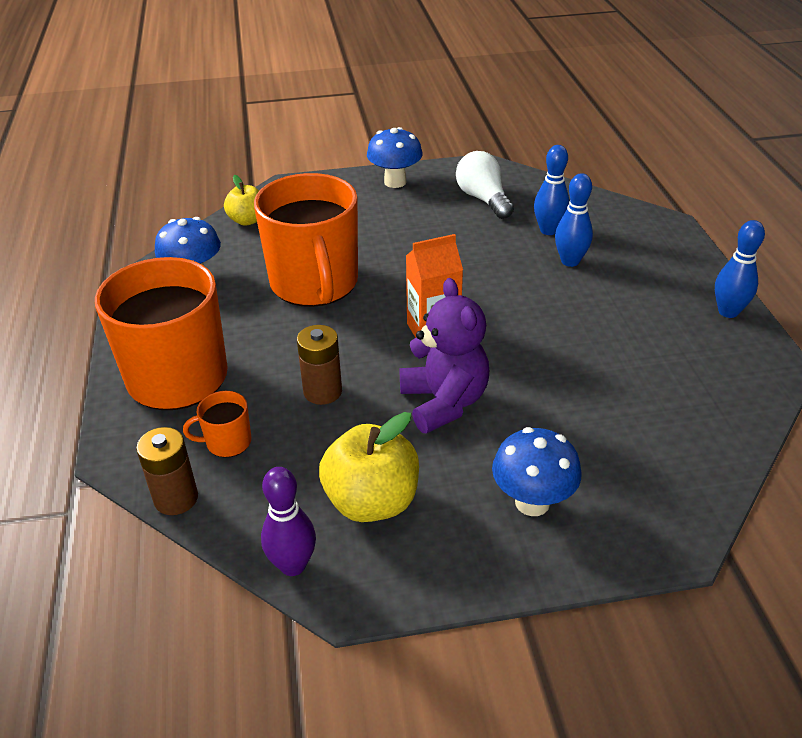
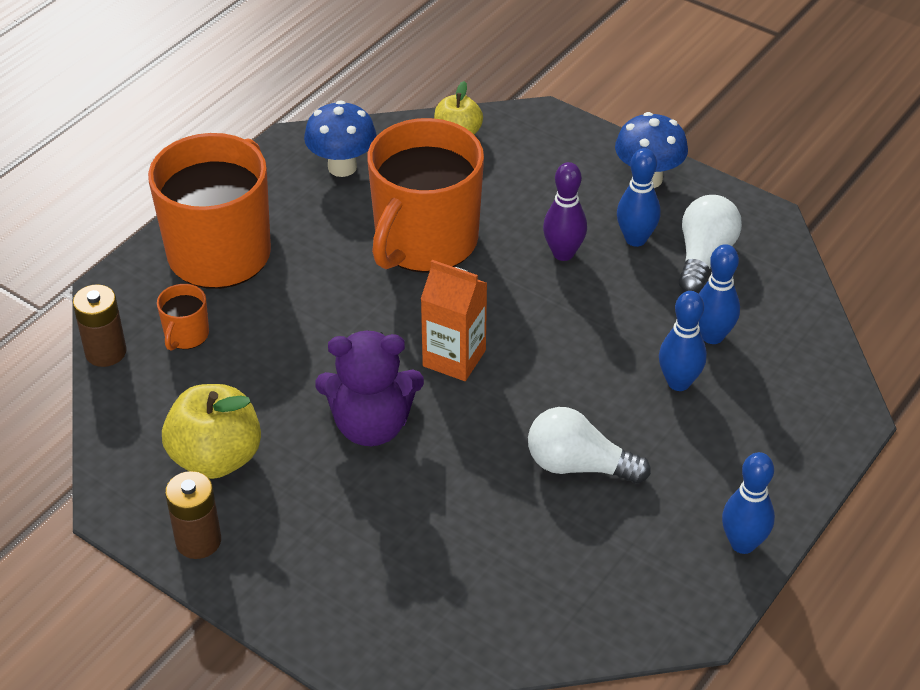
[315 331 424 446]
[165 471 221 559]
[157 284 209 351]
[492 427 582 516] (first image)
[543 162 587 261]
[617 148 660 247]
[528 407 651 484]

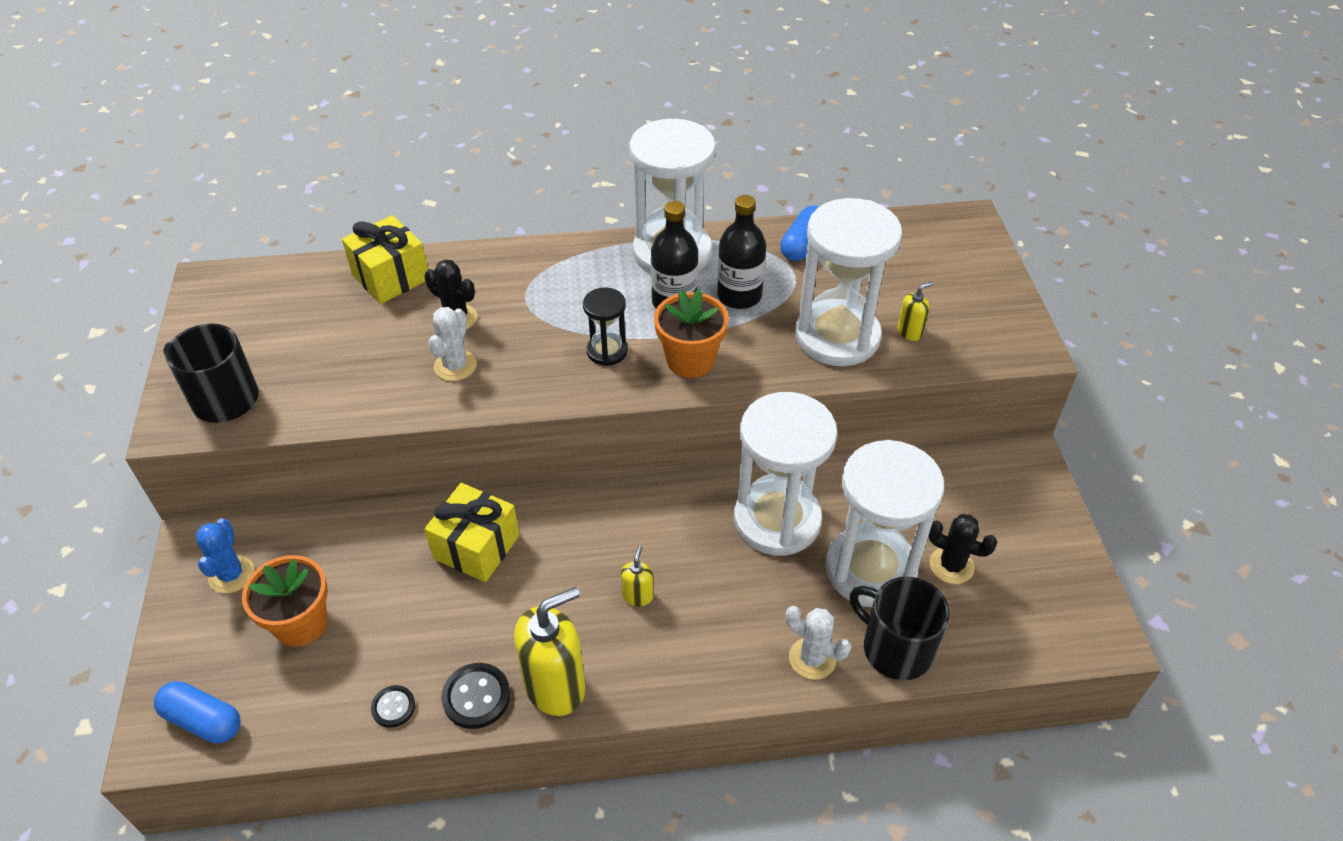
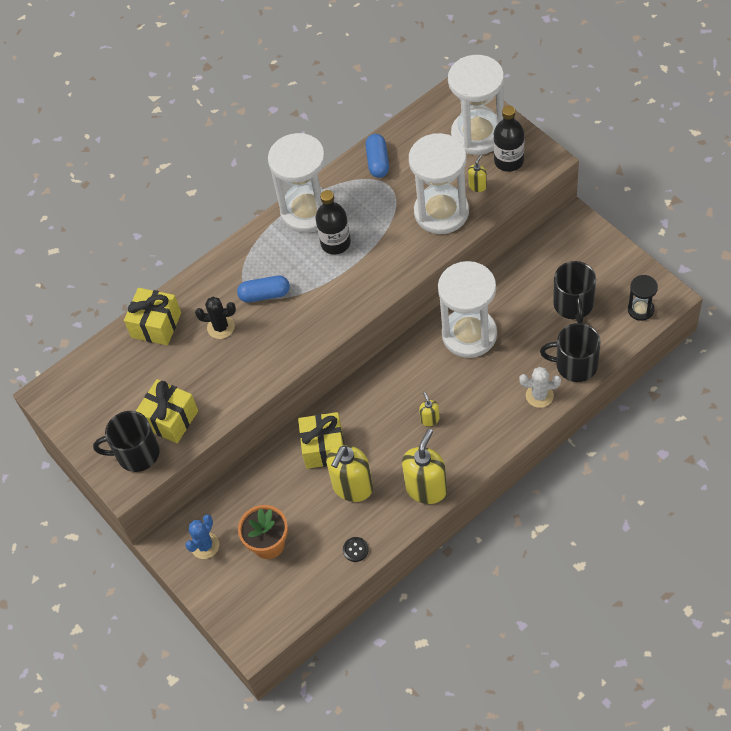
[493 106 524 172]
[628 275 658 321]
[654 289 729 378] (first image)
[428 307 477 381] (first image)
[448 55 504 155]
[553 261 596 323]
[185 514 219 559]
[441 663 510 729] (first image)
[237 276 290 303]
[136 379 198 443]
[326 445 373 502]

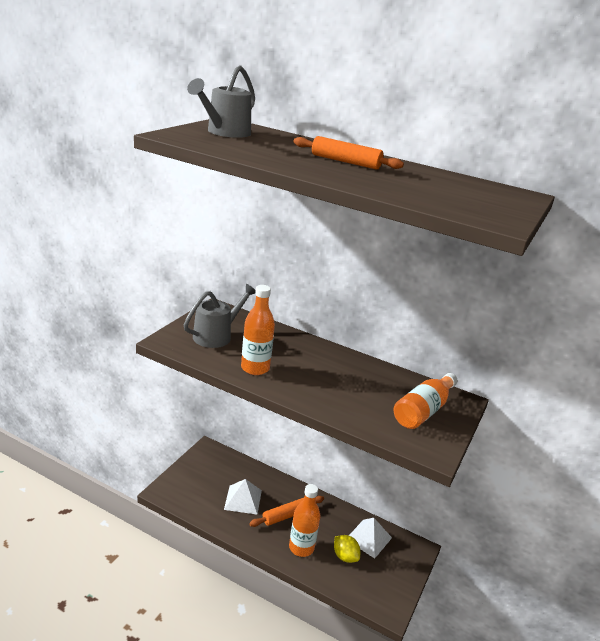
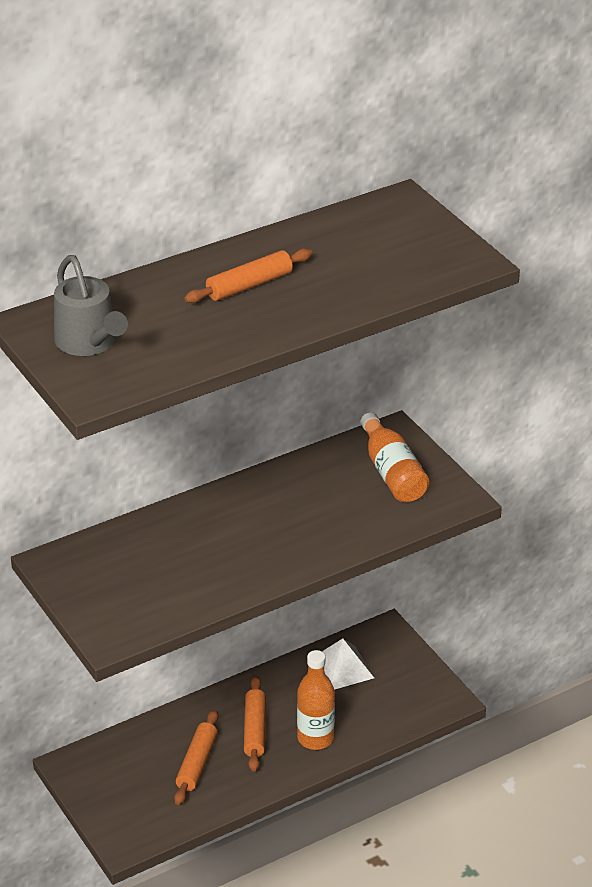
[184 284 256 348] (first image)
[241 285 275 375] (first image)
[174 710 218 805]
[334 535 360 563] (first image)

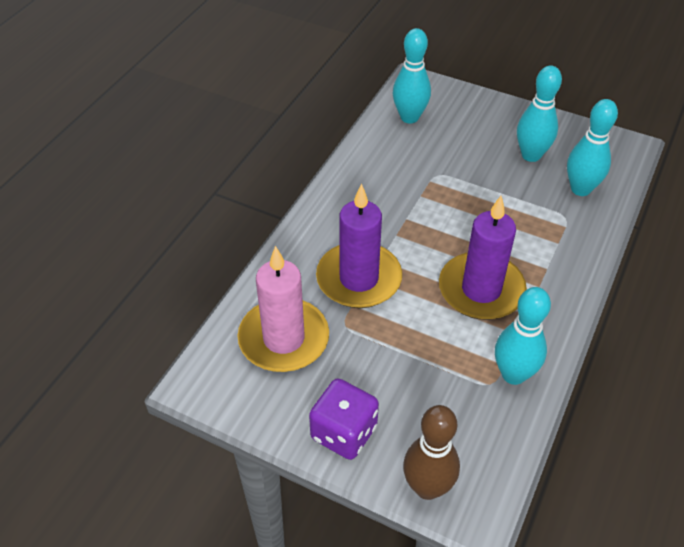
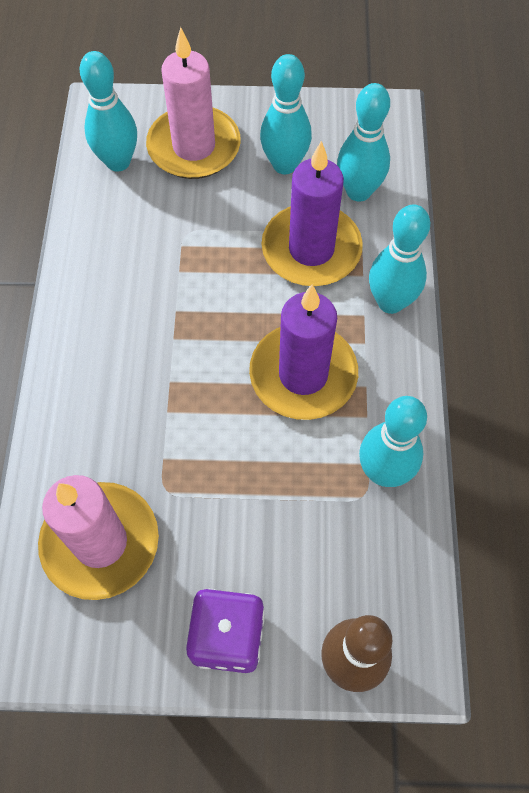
[261 141 363 286]
[146 27 241 179]
[369 204 430 314]

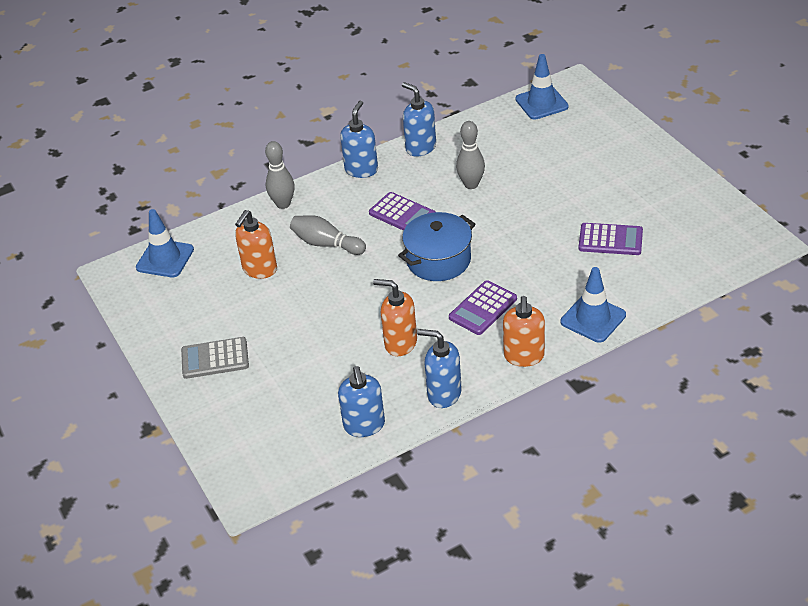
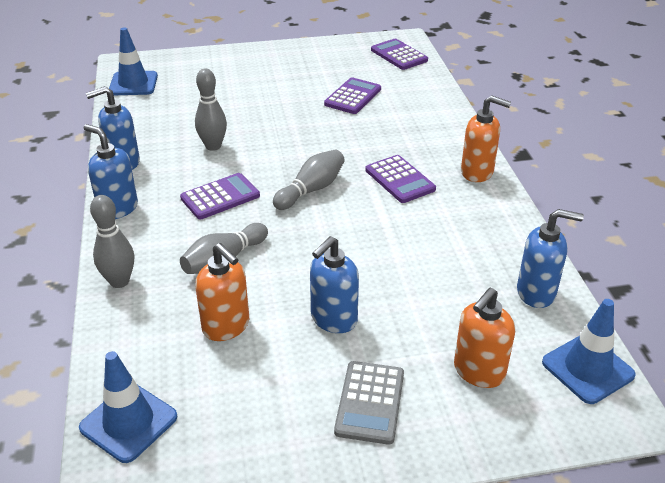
[273 150 345 210]
[542 299 636 404]
[454 288 515 388]
[310 236 359 333]
[371 39 428 70]

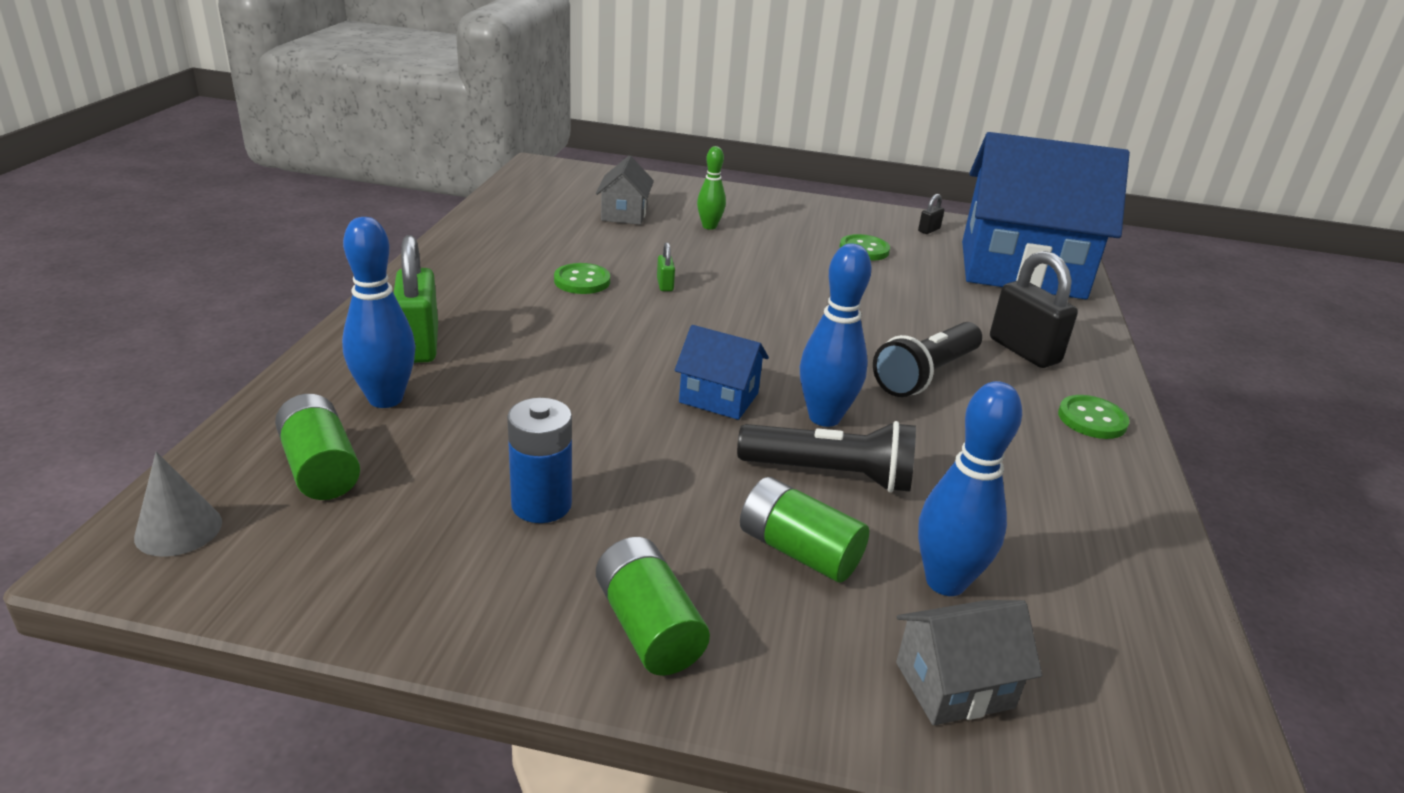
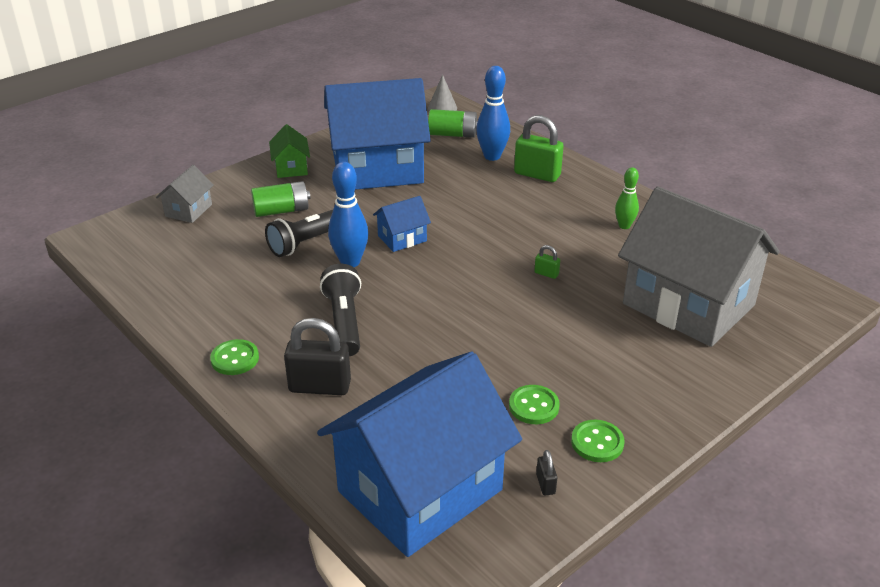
[615 167 639 229]
[618 186 780 347]
[571 420 625 462]
[918 381 1022 596] (first image)
[324 78 431 190]
[269 124 310 178]

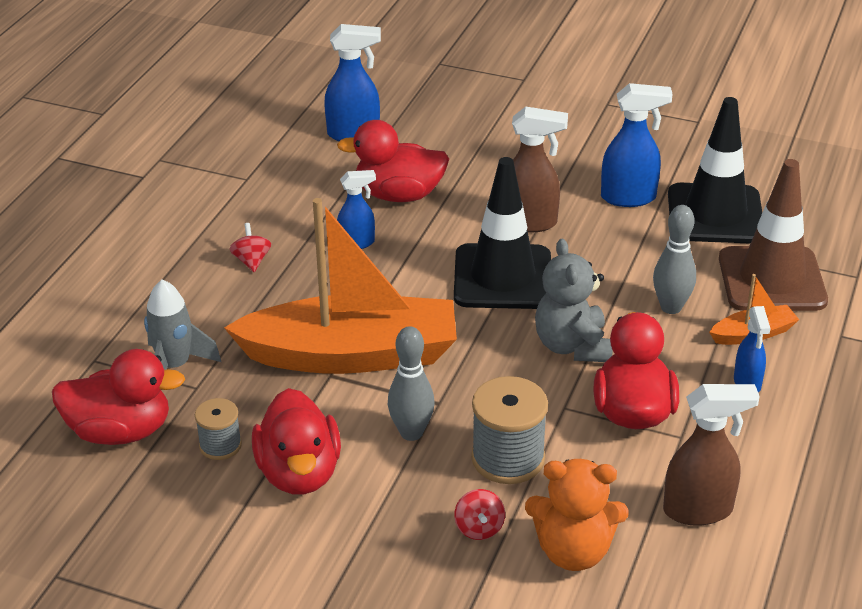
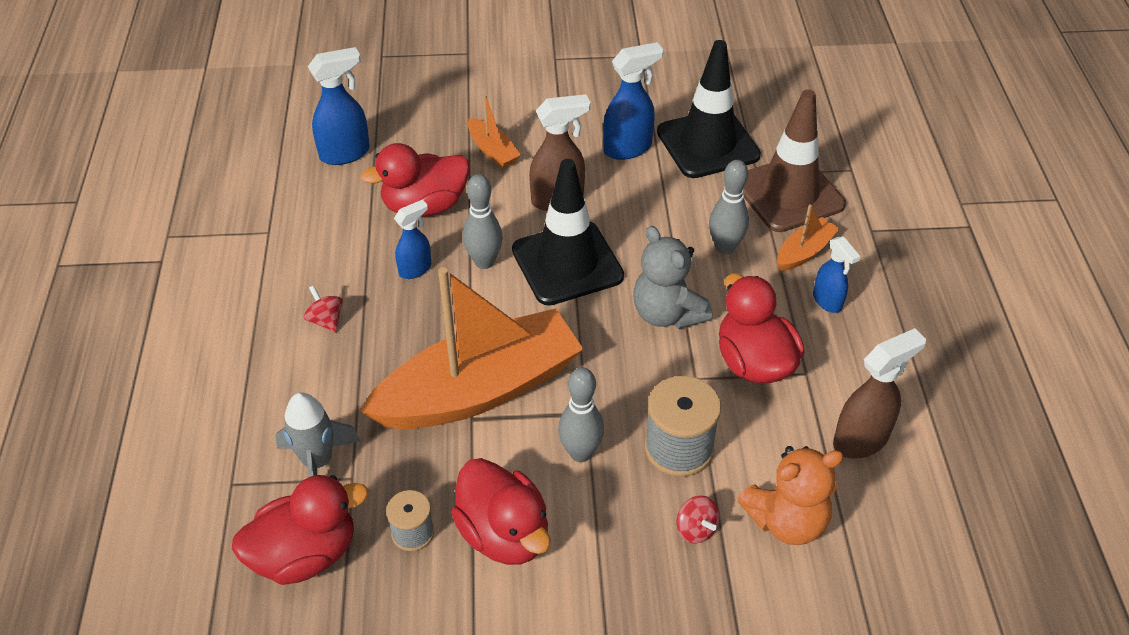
[468 94 521 168]
[463 174 503 269]

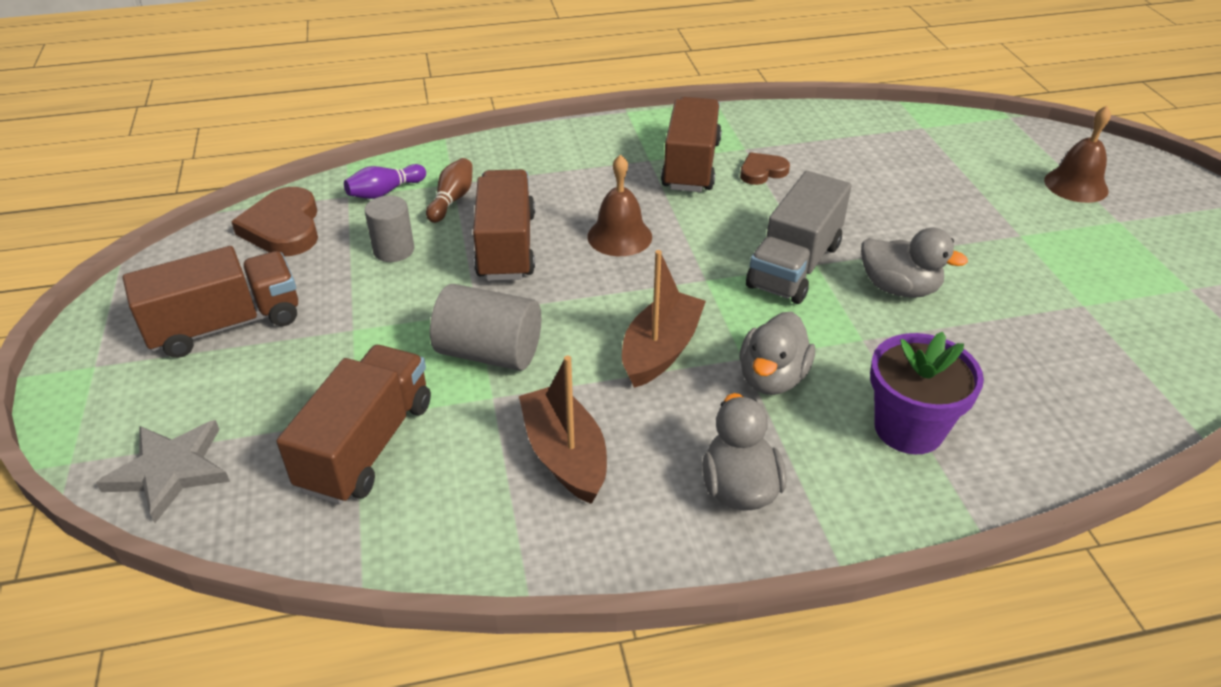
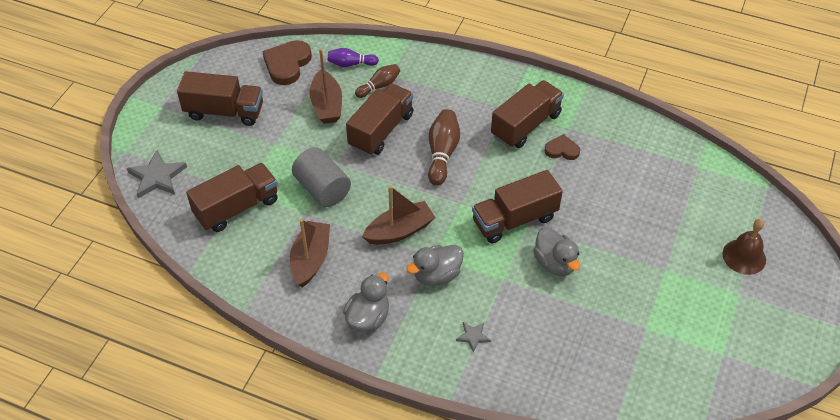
[428 109 460 186]
[472 170 563 243]
[309 49 342 124]
[456 322 491 352]

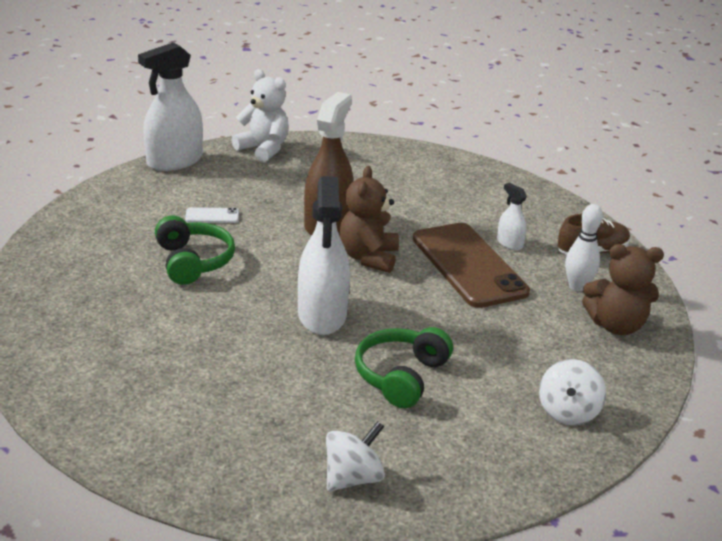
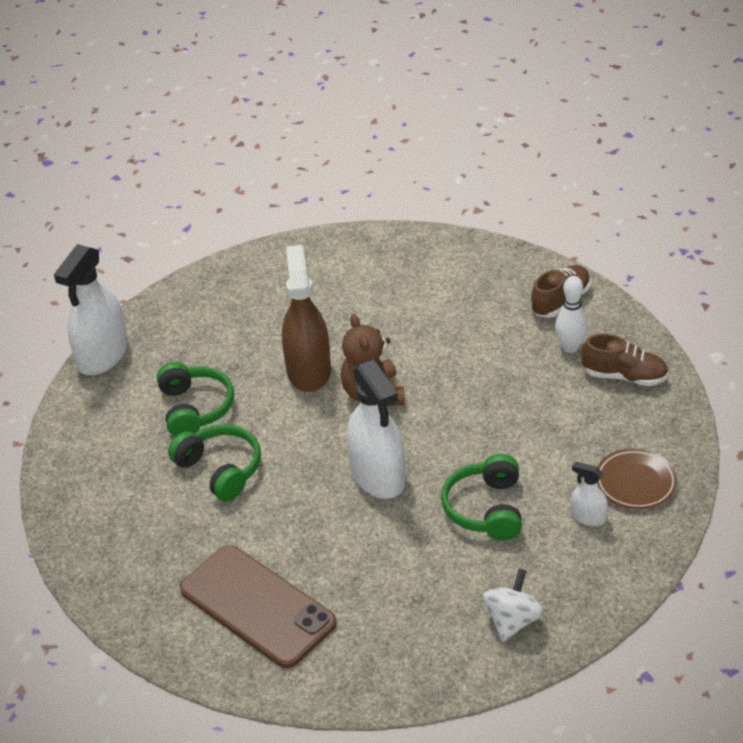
[232 69 289 162] (first image)
[571 461 608 526]
[157 362 234 437]
[180 545 336 668]
[581 334 669 386]
[597 448 677 509]

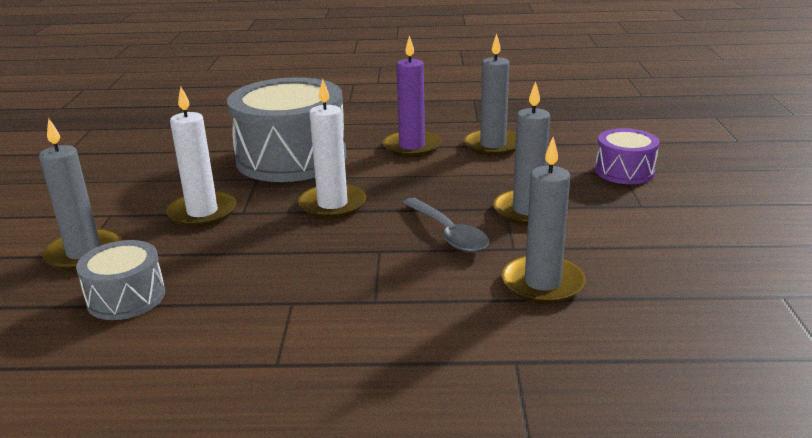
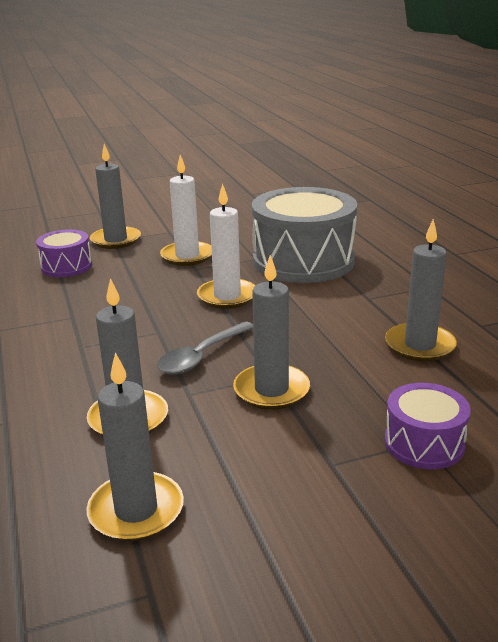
[383 35 441 157] (first image)
[36 229 92 277]
[86 352 184 542]

